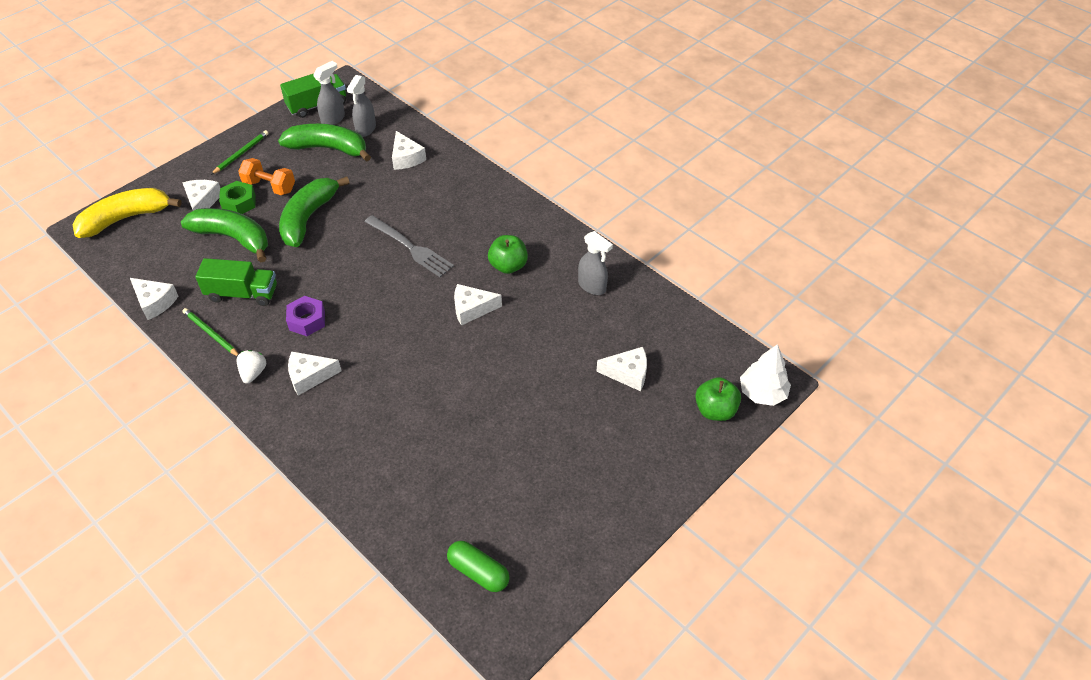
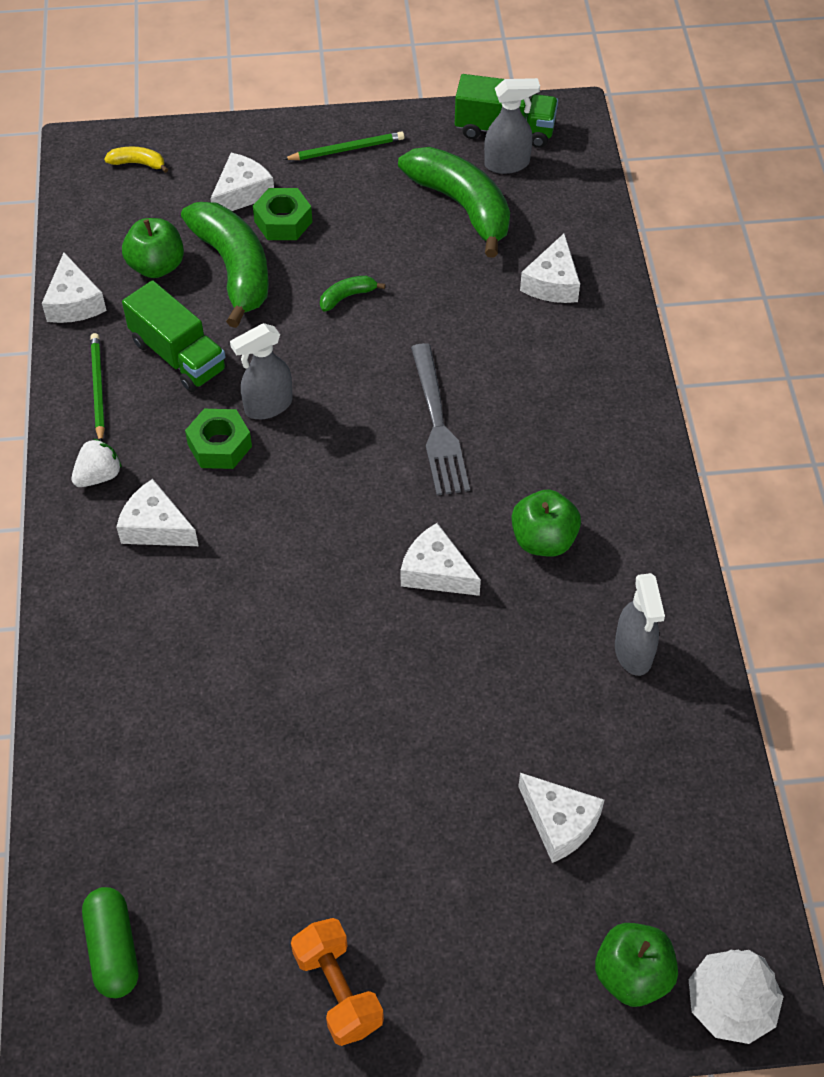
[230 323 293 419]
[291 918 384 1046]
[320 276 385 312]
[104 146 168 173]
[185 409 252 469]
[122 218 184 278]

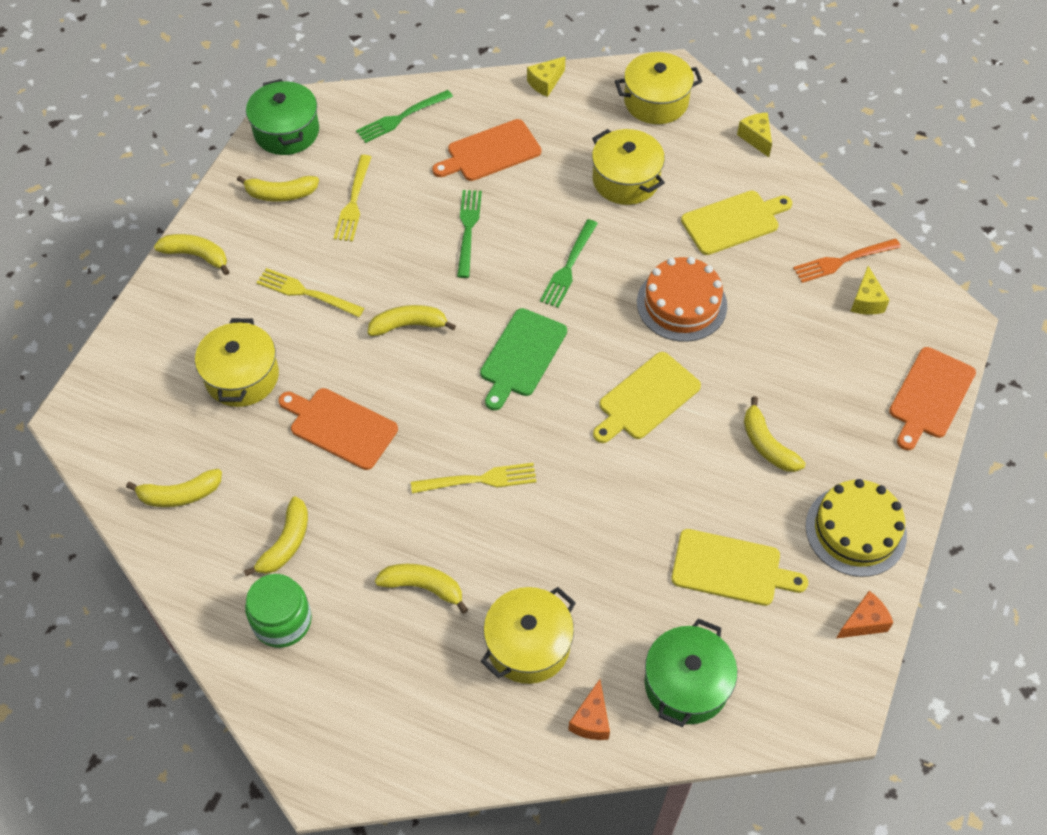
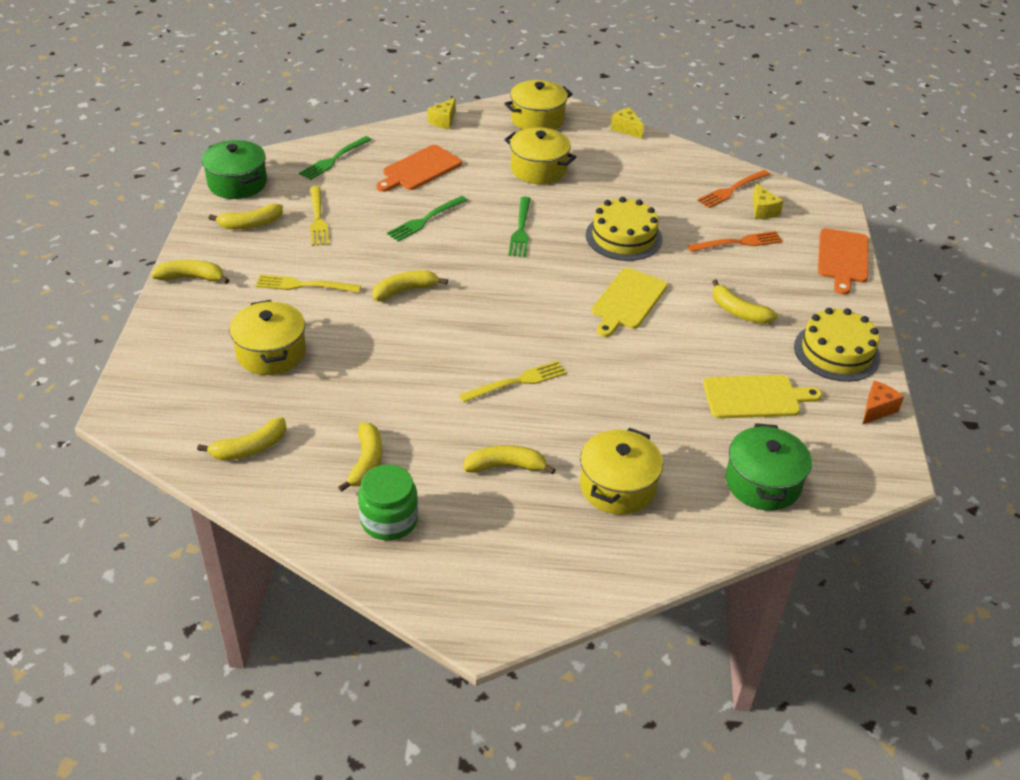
[387 196 468 242]
[681 191 792 255] (first image)
[586 197 662 261]
[480 308 567 410] (first image)
[278 388 398 470] (first image)
[568 679 610 740] (first image)
[687 231 783 252]

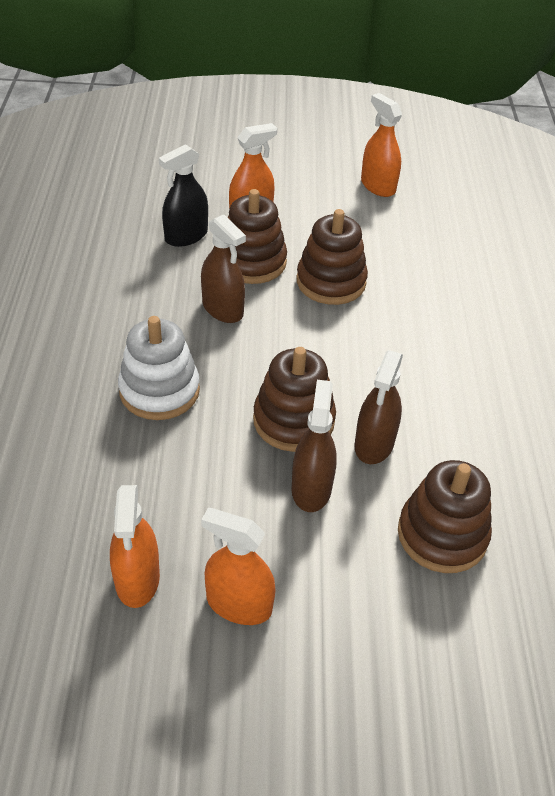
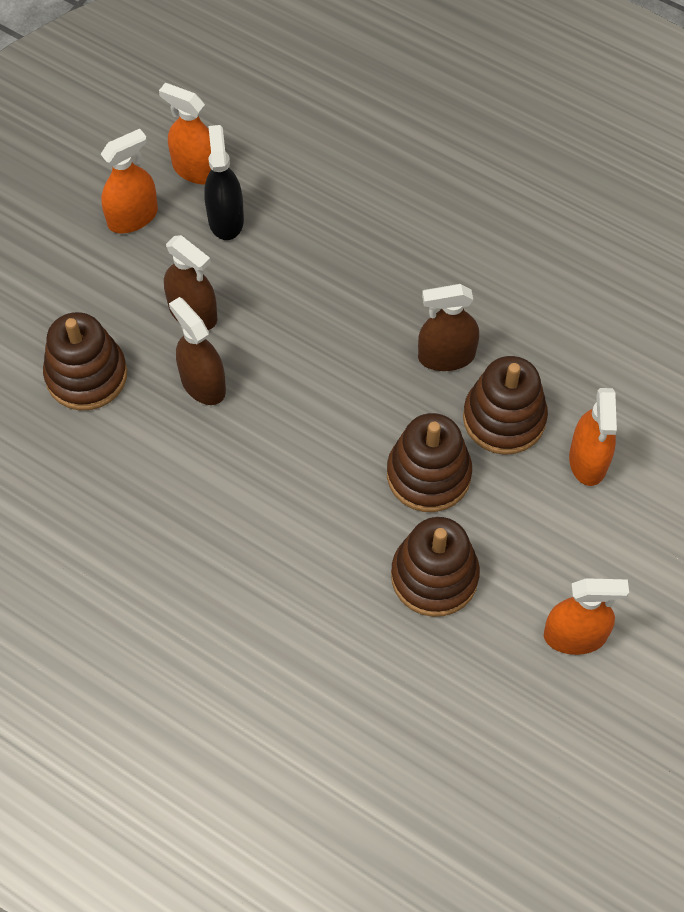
[204 125 244 240]
[118 316 200 420] (first image)
[391 517 480 617]

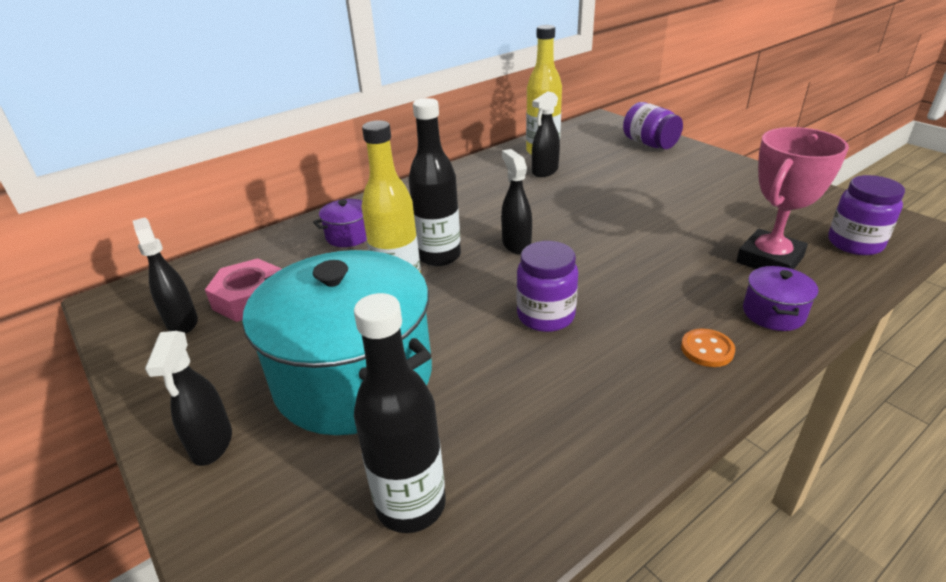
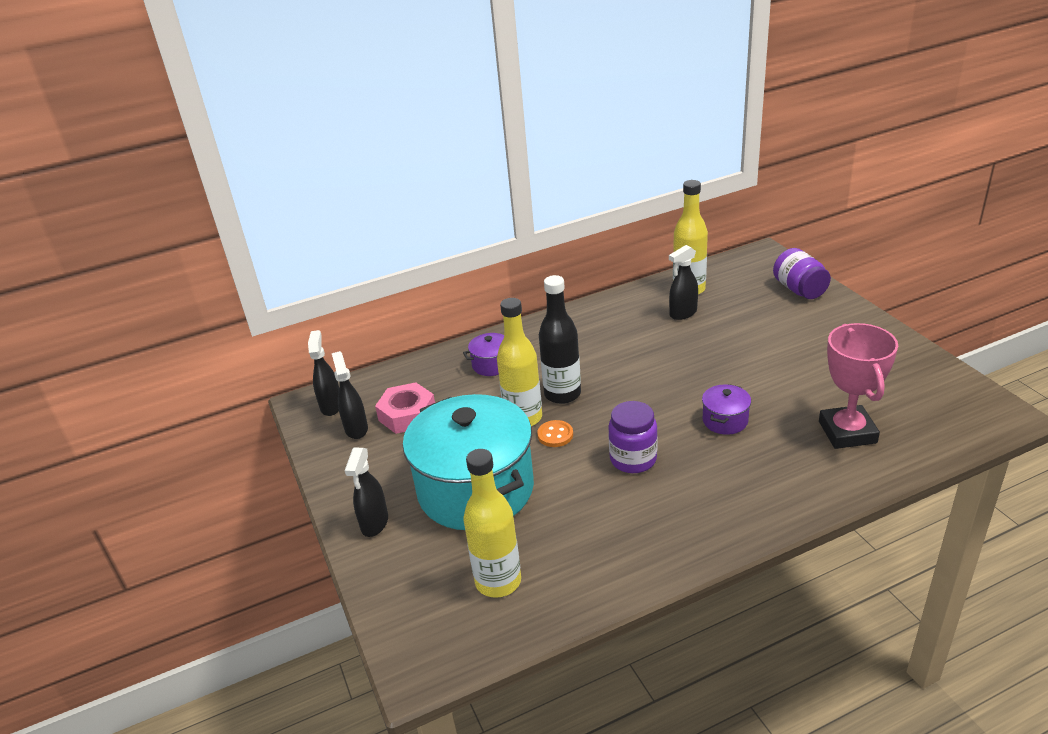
[819 323 898 449]
[308 330 339 416]
[828 175 905 255] (first image)
[702 384 751 435]
[464 449 521 598]
[537 420 573 447]

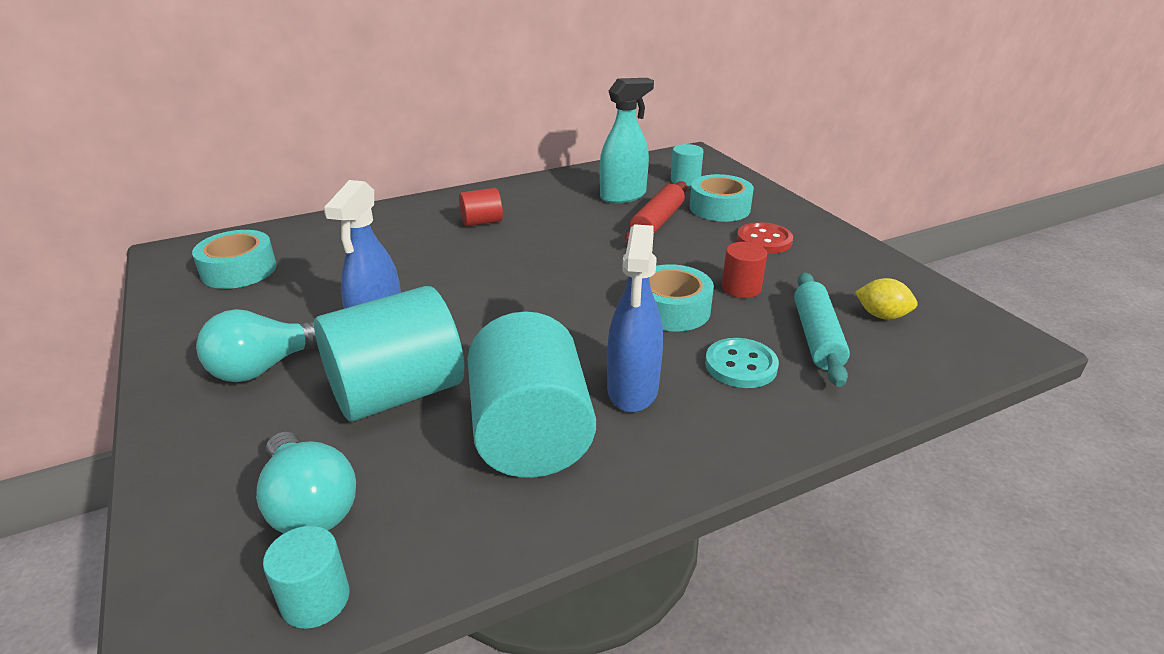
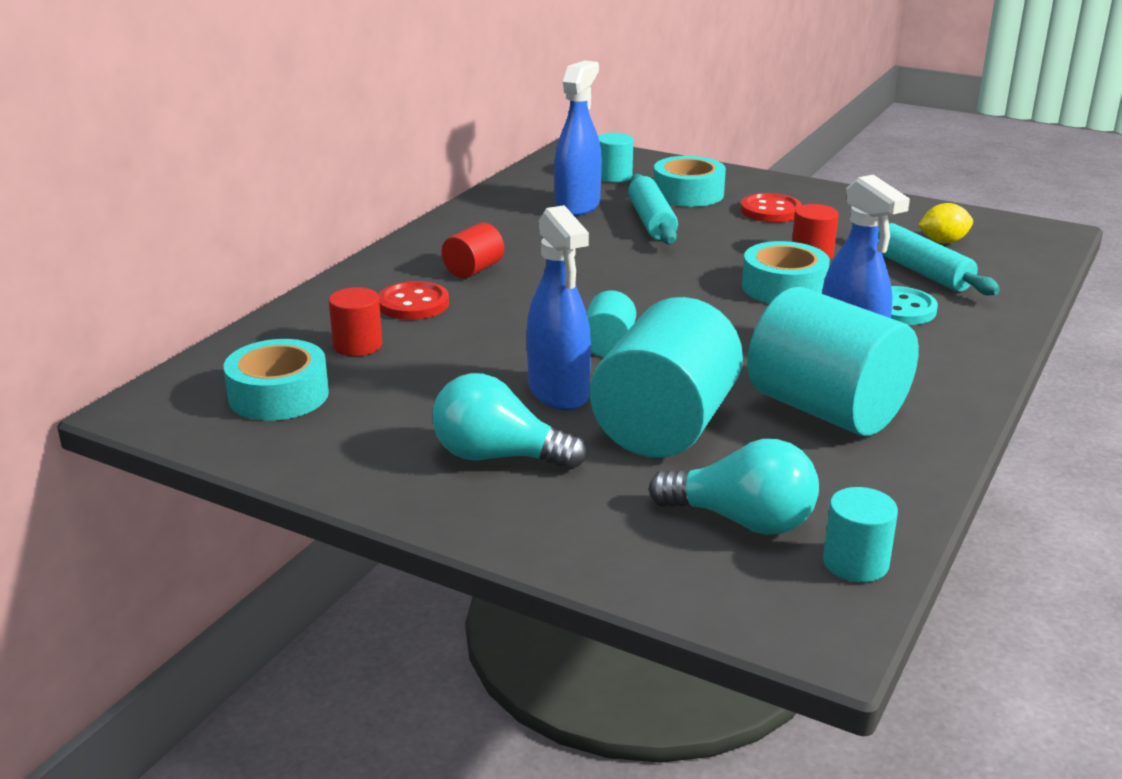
[554 61 602 217]
[628 174 678 244]
[432 373 587 470]
[378 281 449 320]
[329 287 382 356]
[587 290 636 357]

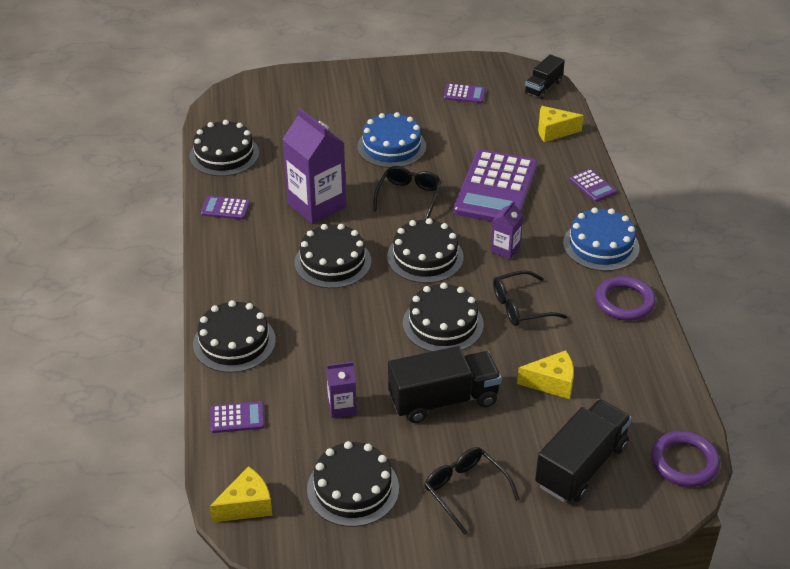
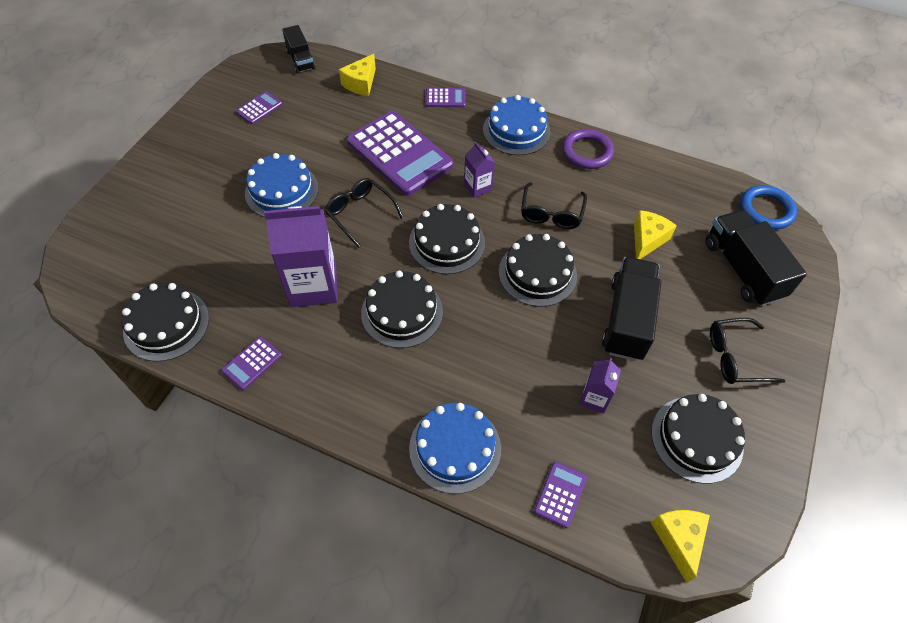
[409 403 501 494]
[740 185 797 230]

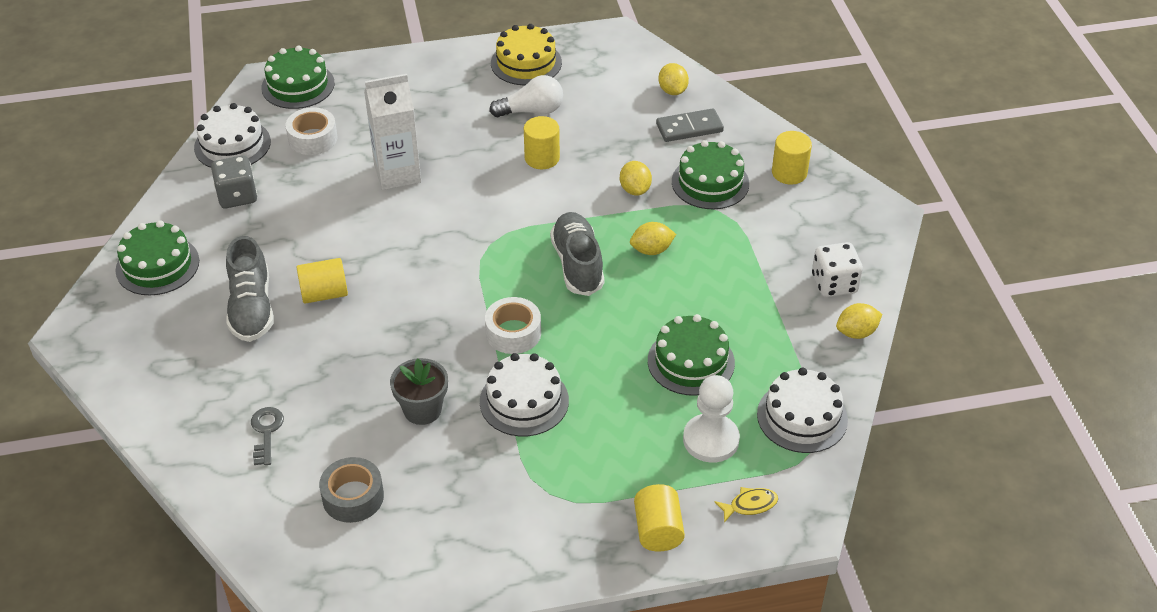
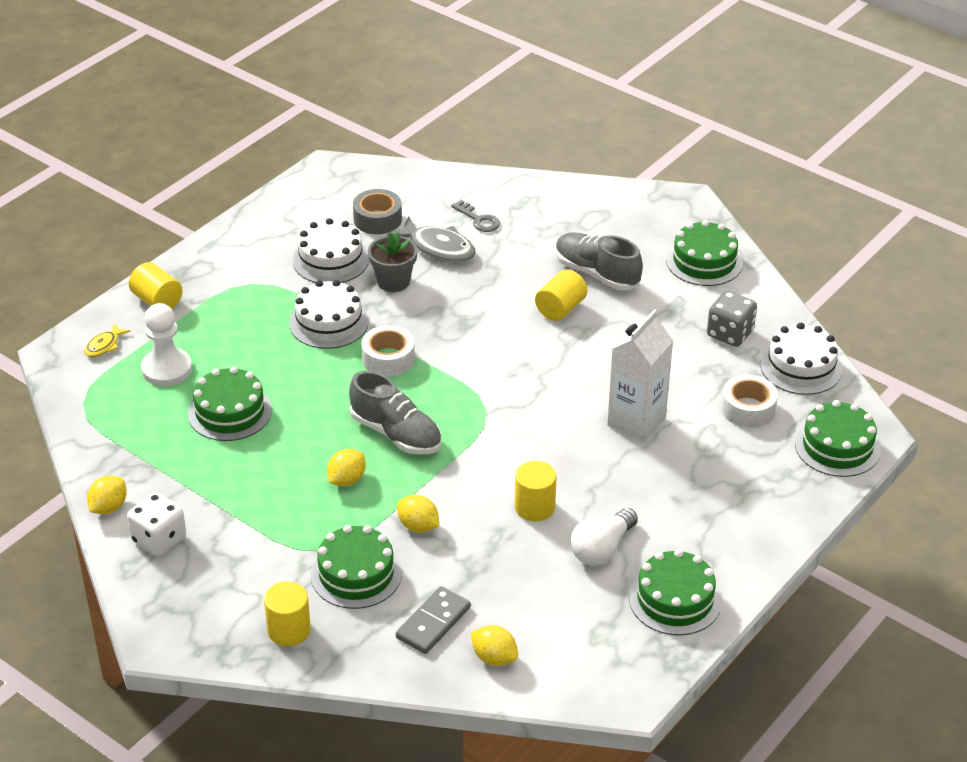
[629 549 722 635]
[293 218 369 283]
[386 216 476 263]

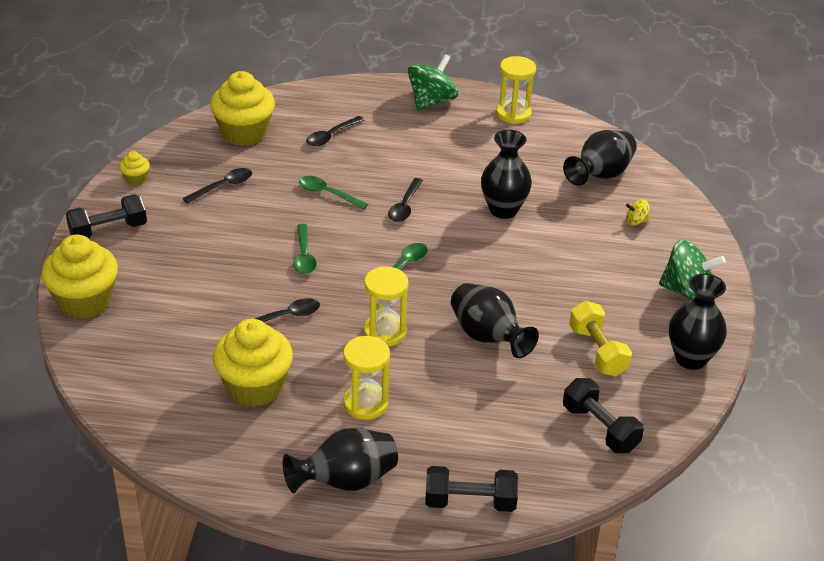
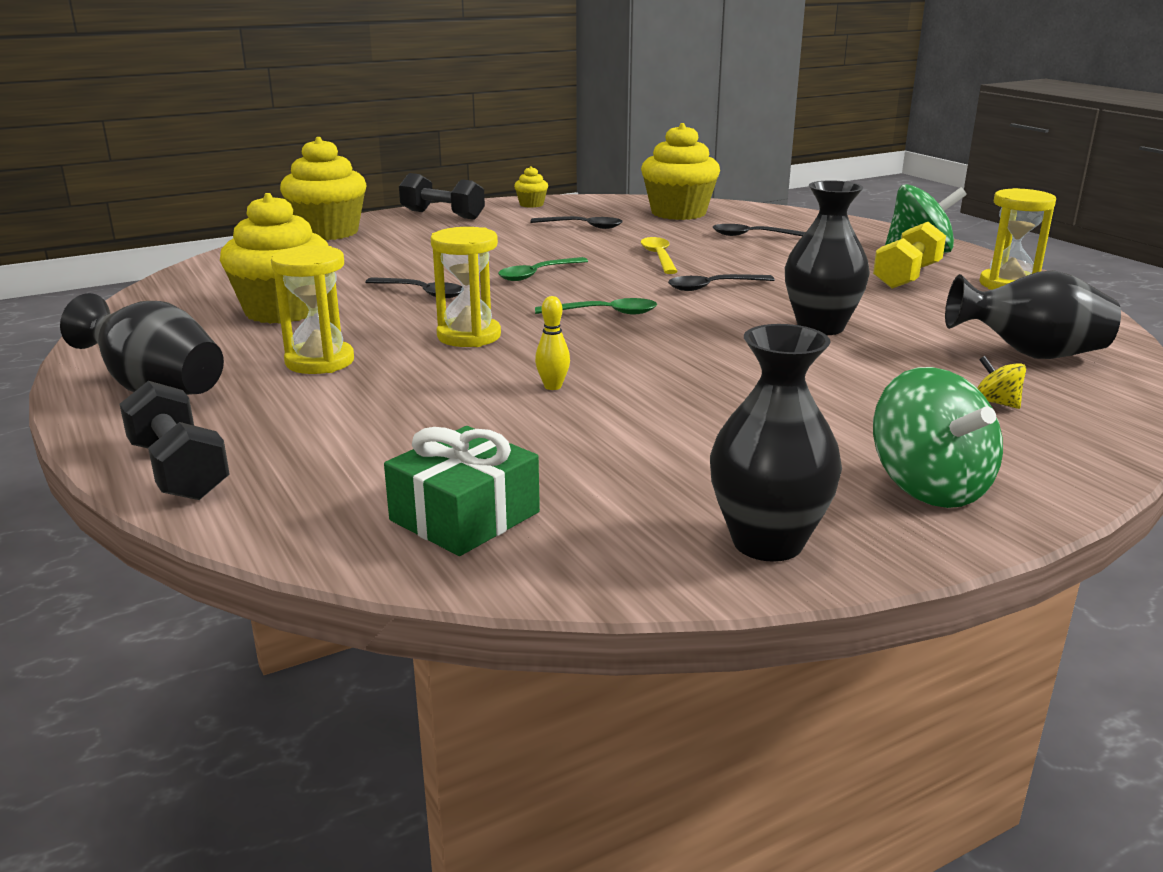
[641 237 678 274]
[535 296 570 390]
[873 222 946 289]
[384 426 540 556]

